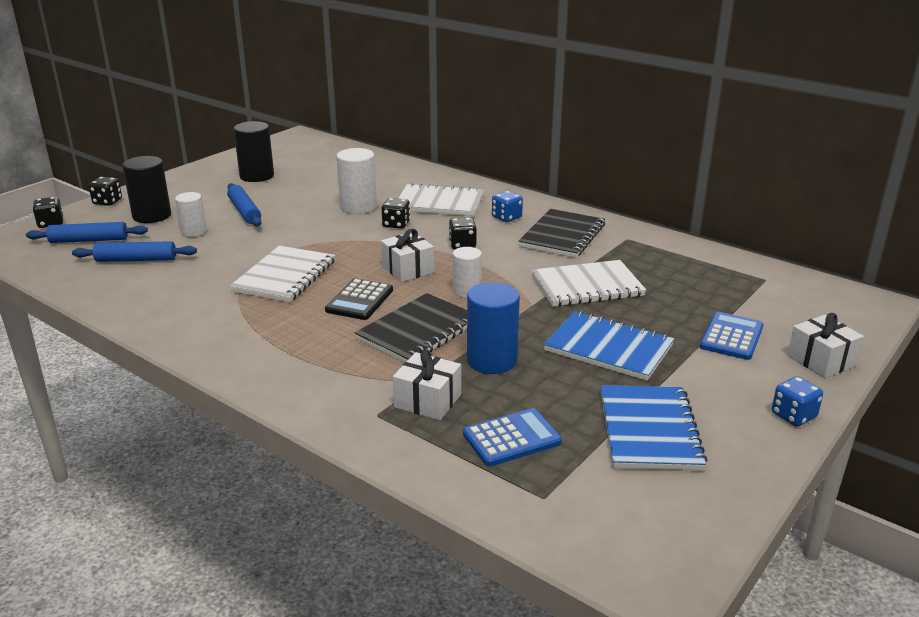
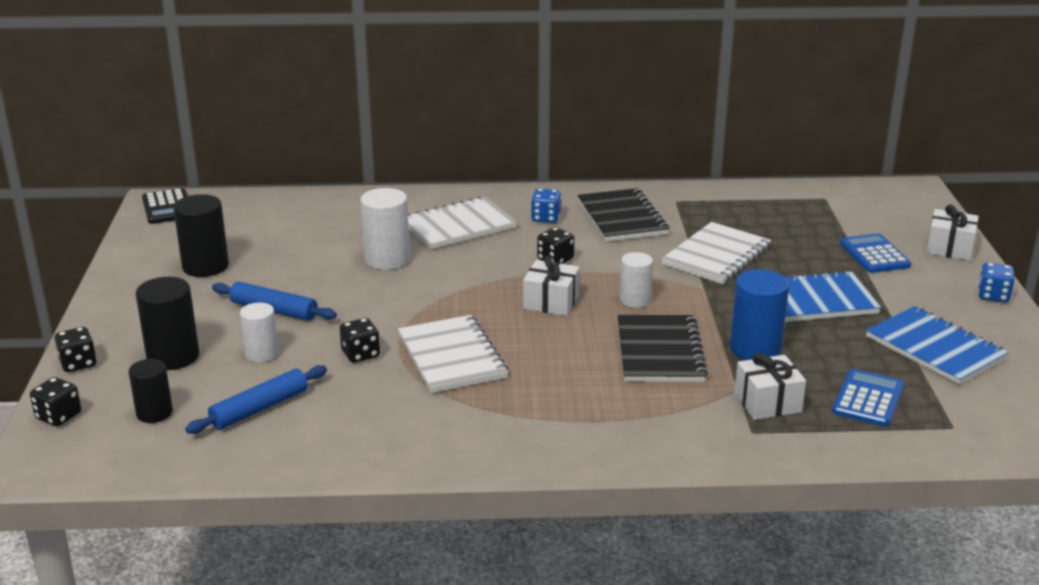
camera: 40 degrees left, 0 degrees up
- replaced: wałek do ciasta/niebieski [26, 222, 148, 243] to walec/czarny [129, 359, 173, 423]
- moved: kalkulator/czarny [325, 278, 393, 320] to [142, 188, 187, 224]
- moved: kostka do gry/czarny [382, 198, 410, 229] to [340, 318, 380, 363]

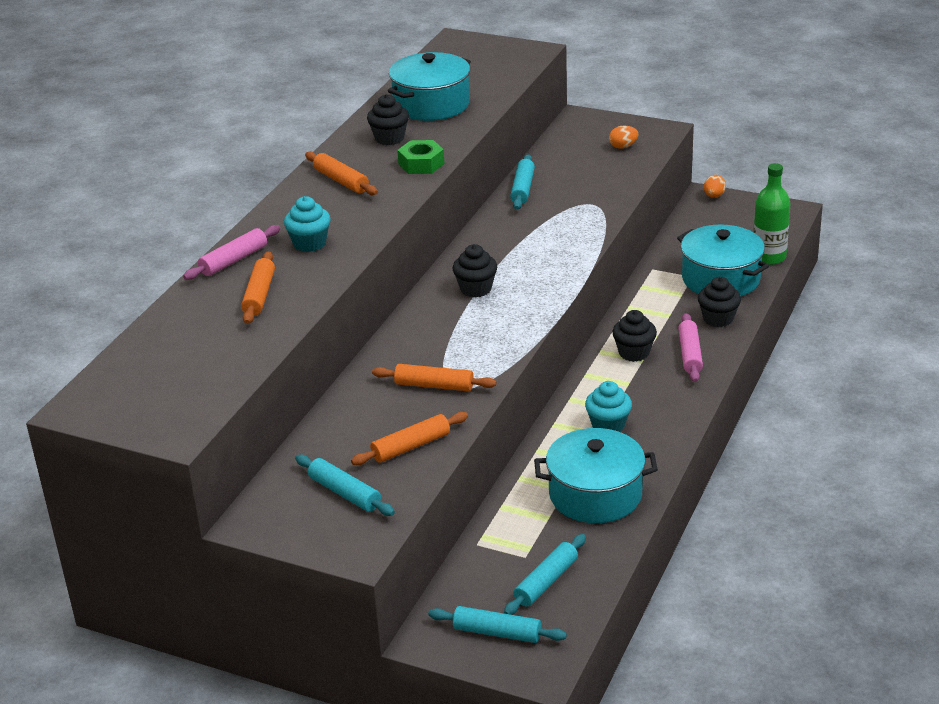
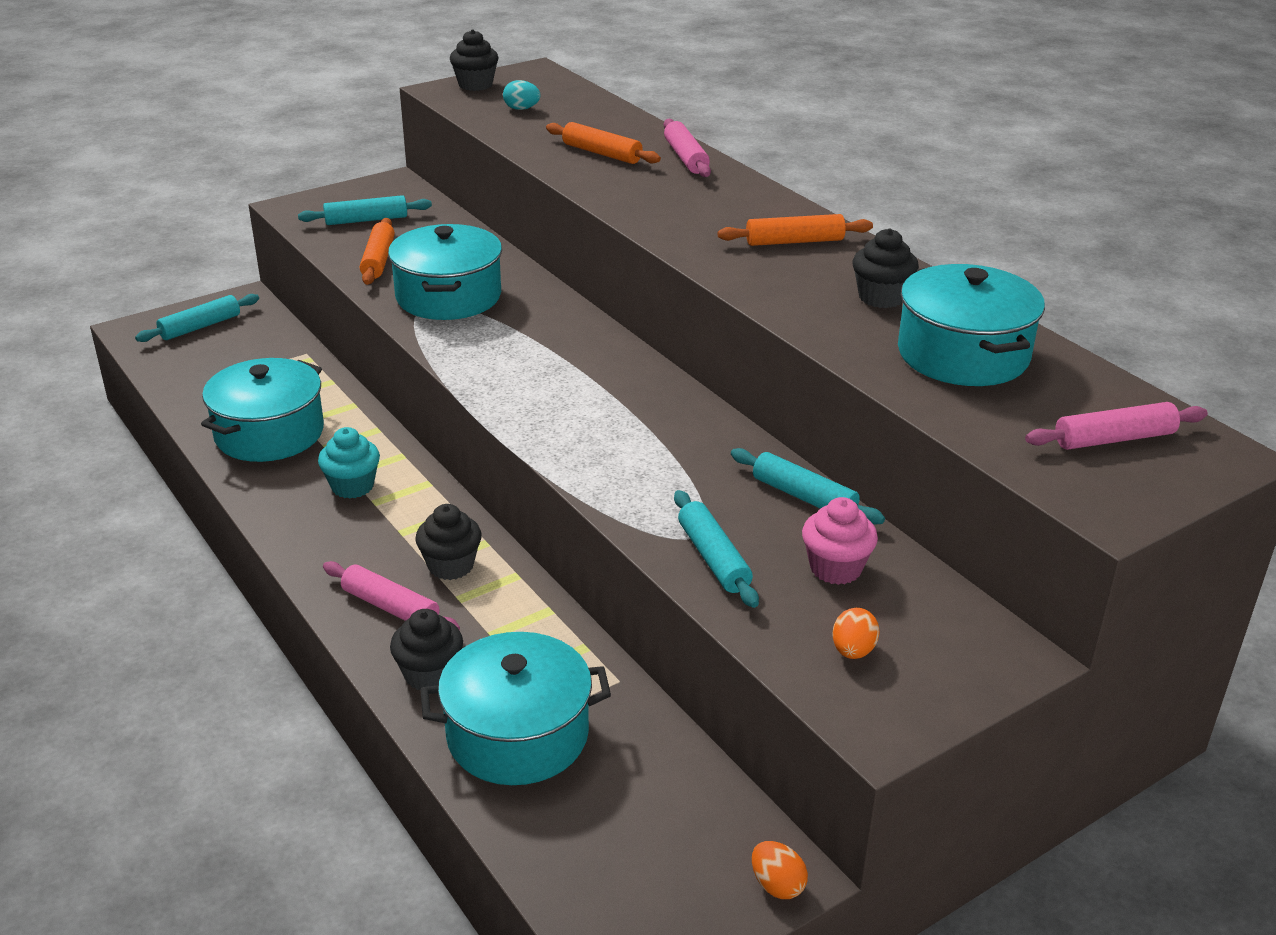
camera: 120 degrees right, 0 degrees up
- removed: muffinka/turkusowy [284, 196, 331, 252]
- replaced: wałek do ciasta/pomarańczowy [372, 364, 496, 391] to garnek/turkusowy [388, 224, 502, 320]
- removed: nakrętka/zielony [397, 140, 445, 174]
- moved: muffinka/czarny [453, 244, 497, 297] to [450, 29, 499, 91]
- moved: wałek do ciasta/turkusowy [504, 534, 586, 615] to [674, 490, 759, 608]
- removed: butelka/zielony [753, 163, 791, 265]
- added: jajko/turkusowy [503, 80, 541, 110]
- added: muffinka/różowy [802, 497, 878, 585]
- added: wałek do ciasta/różowy [1025, 402, 1208, 450]

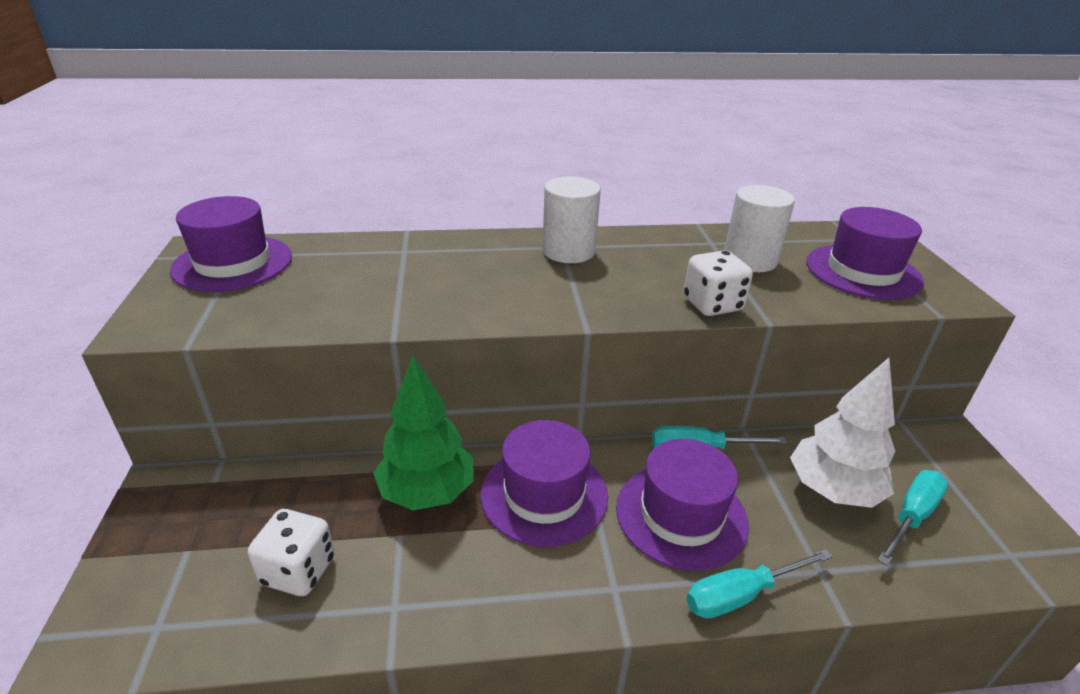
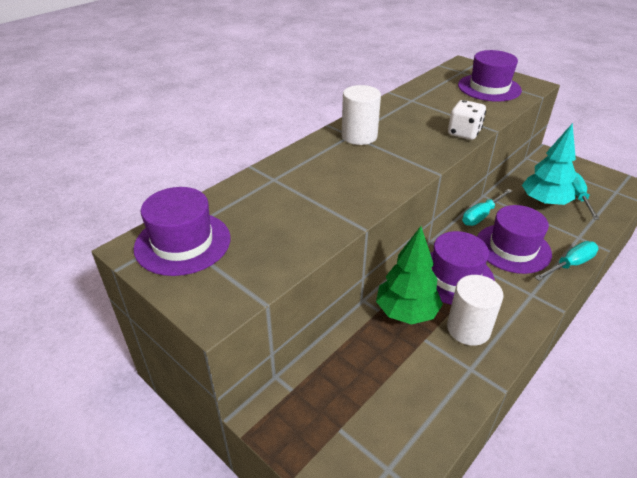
camera: 40 degrees left, 5 degrees up
- removed: kostka do gry/biały [248, 509, 335, 596]
- turned: śrubokręt/turkusowy [686, 549, 833, 619] = [534, 241, 599, 281] 150 degrees counterclockwise
- moved: walec/biały [724, 185, 795, 272] to [447, 275, 504, 346]
- recoloured: drzewko/biały [790, 358, 896, 508] to drzewko/turkusowy [522, 123, 576, 206]

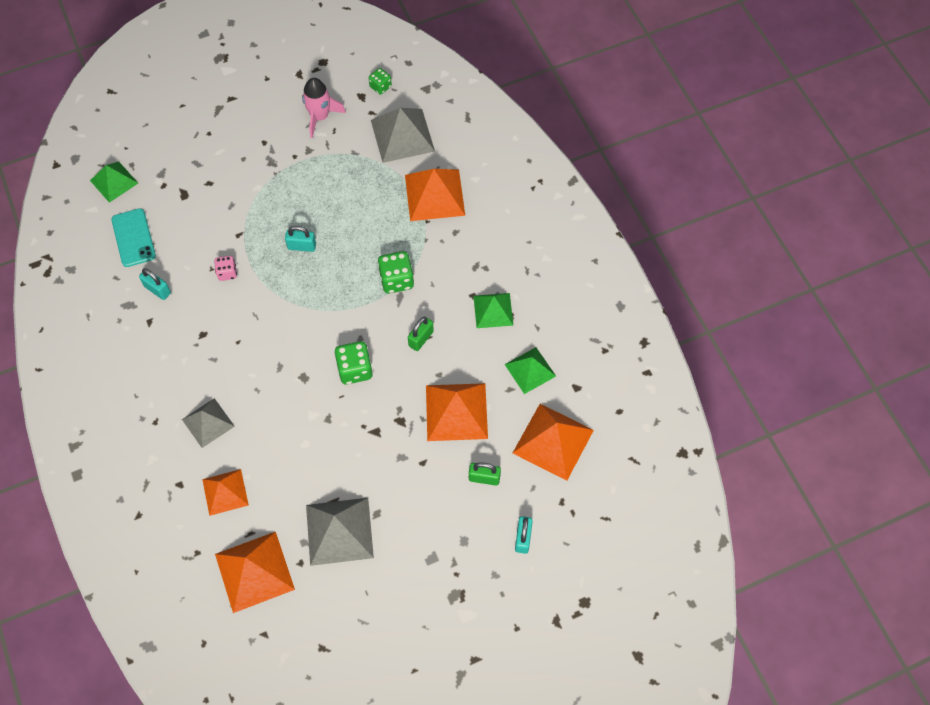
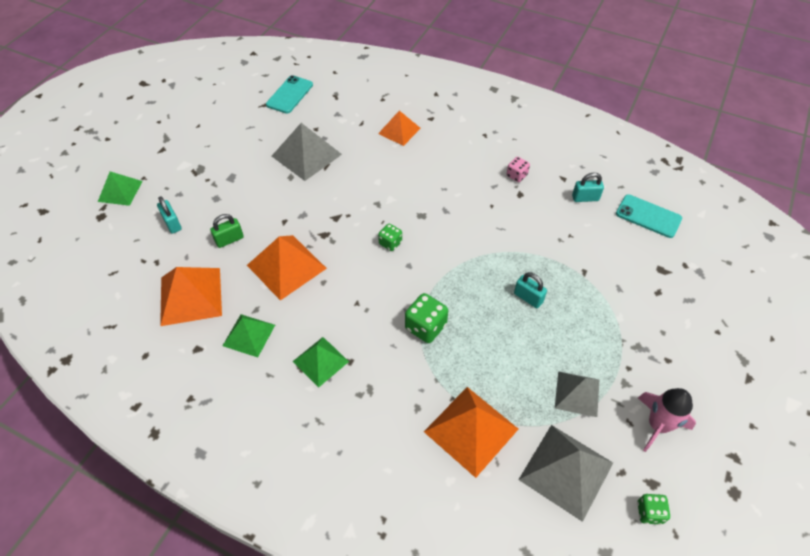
camera: 140 degrees right, 10 degrees down
- moved: piramida/zielony [90, 162, 138, 203] to [98, 172, 143, 206]
- moved: piramida/szary [182, 398, 235, 448] to [555, 371, 599, 417]
- moved: kostka do gry/różowy [214, 256, 237, 281] to [507, 157, 530, 182]
- removed: piramida/pomarańczowy [215, 532, 295, 613]
- turned: kłódka/turkusowy [285, 226, 316, 252] = [514, 272, 547, 308] 75 degrees clockwise
- resized: kostka do gry/zielony [334, 341, 373, 384] = [378, 224, 402, 251] x0.61
- removed: kłódka/zielony [408, 317, 434, 351]
- added: telefon/turkusowy [266, 75, 313, 114]

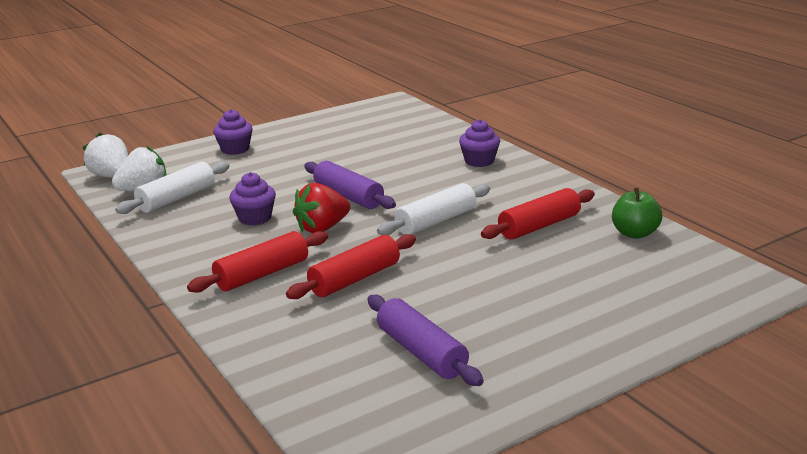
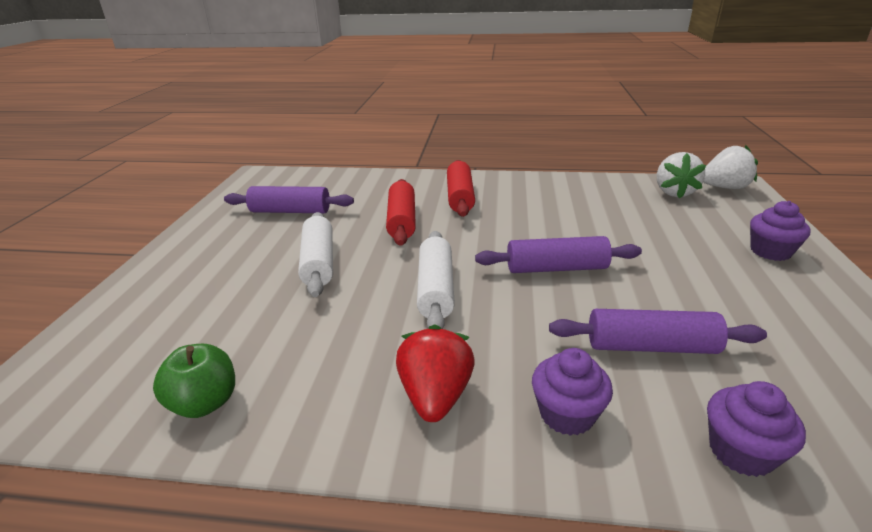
camera: 130 degrees right, 5 degrees up
- moved: wałek do ciasta/biały [115, 162, 230, 214] to [298, 212, 333, 297]
- moved: muffinka/fioletowy [229, 172, 276, 226] to [707, 381, 806, 477]
- moved: truskawka/czerwony [293, 183, 350, 233] to [396, 324, 475, 422]
- removed: wałek do ciasta/czerwony [481, 188, 595, 239]
- added: wałek do ciasta/fioletowy [549, 309, 767, 354]

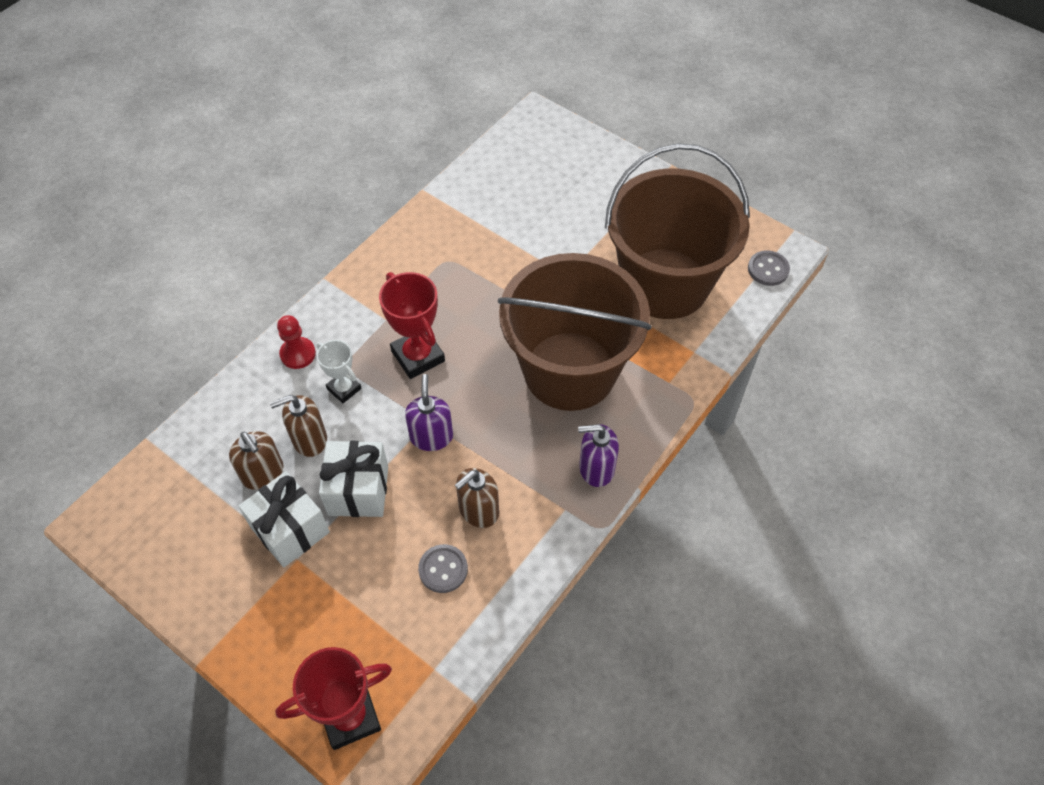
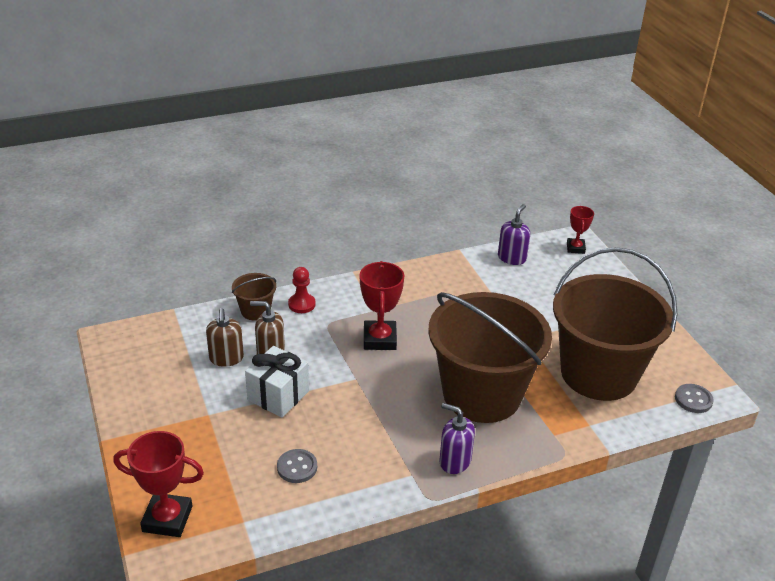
camera: 30 degrees right, 20 degrees down
- removed: prezent/biały [238, 471, 330, 567]
- removed: puchar/biały [317, 340, 361, 403]
- moved: dozownik mydła/fioletowy [405, 374, 453, 451] to [498, 204, 530, 265]
- removed: dozownik mydła/brązowy [455, 468, 499, 528]
- added: wiadro/brązowy [232, 273, 276, 321]
- added: puchar/czerwony [567, 206, 594, 254]

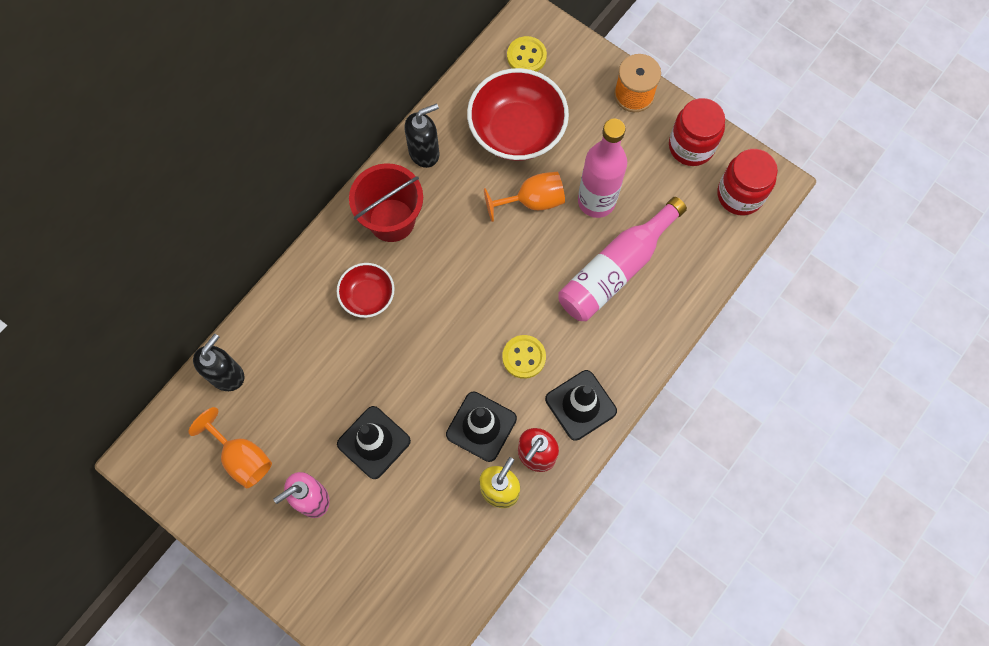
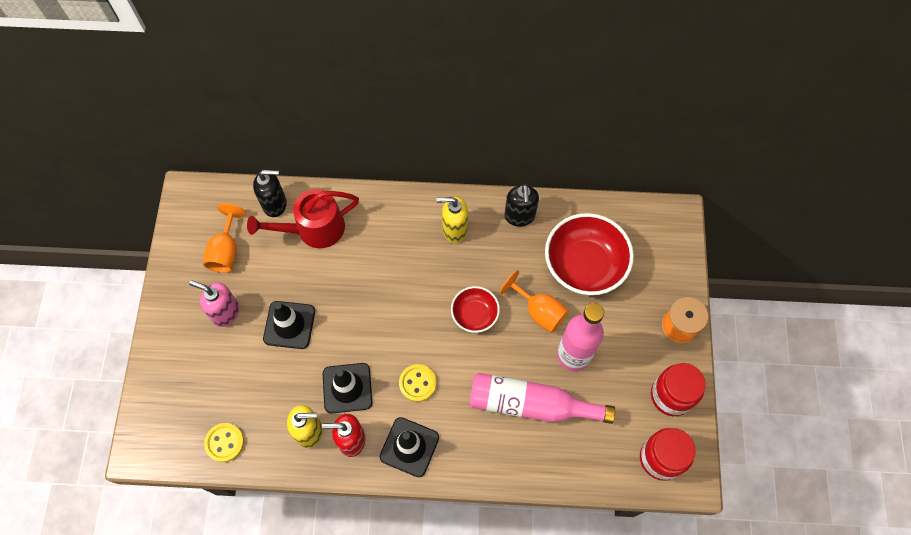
camera: 55 degrees right, 5 degrees down
- moved: miska/czerwony [337, 263, 395, 318] to [451, 286, 500, 333]
- replaced: wiadro/czerwony [349, 163, 423, 242] to dozownik mydła/żółty [436, 196, 468, 243]
- turned: dozownik mydła/czarny [404, 104, 439, 168] = [504, 184, 539, 227] 60 degrees clockwise
- moved: guzik/żółty [507, 36, 547, 72] to [204, 423, 244, 462]
- added: konewka/czerwony [247, 189, 359, 248]

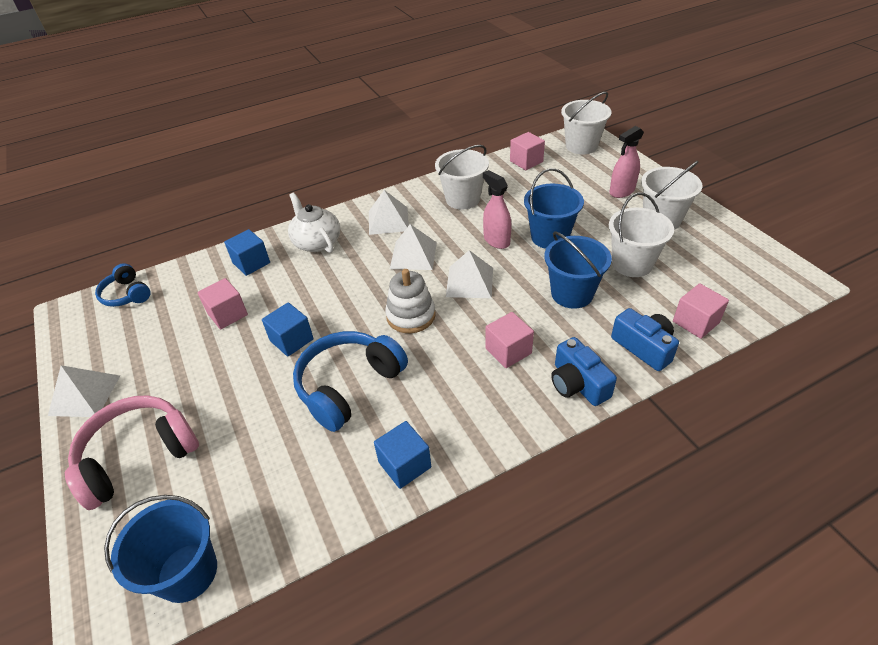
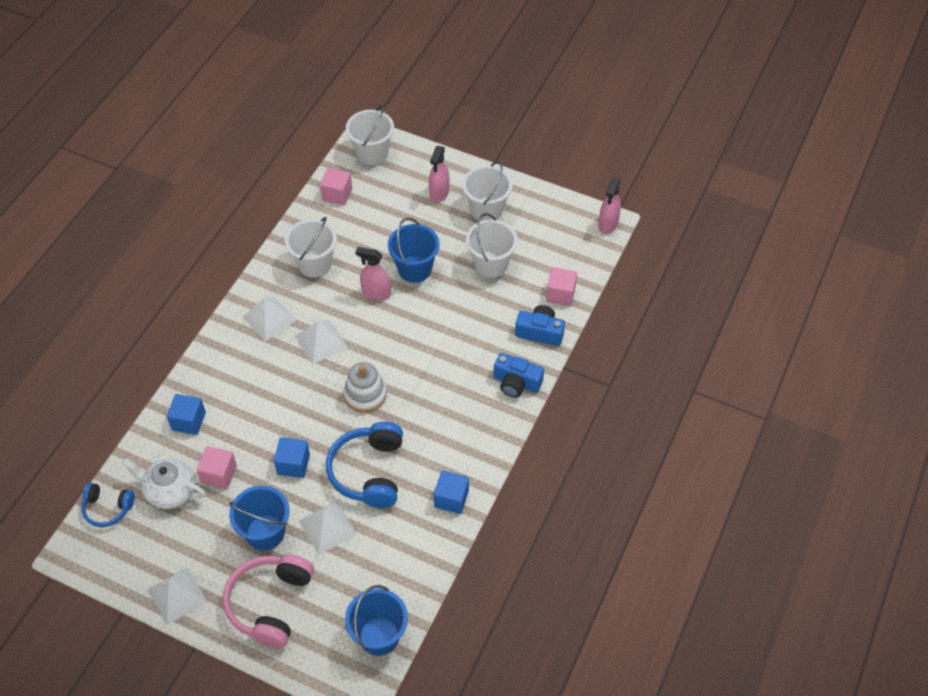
camera: 40 degrees left, 10 degrees up
- moved: imbryk/biały [288, 193, 340, 253] to [122, 458, 206, 509]
- moved: piramida/biały [446, 250, 493, 298] to [299, 501, 357, 555]
- removed: sześcian/różowy [486, 312, 534, 368]
- moved: wiadro/niebieski [544, 231, 612, 309] to [229, 486, 290, 551]
- added: spryskiwacz/różowy [598, 177, 621, 234]

